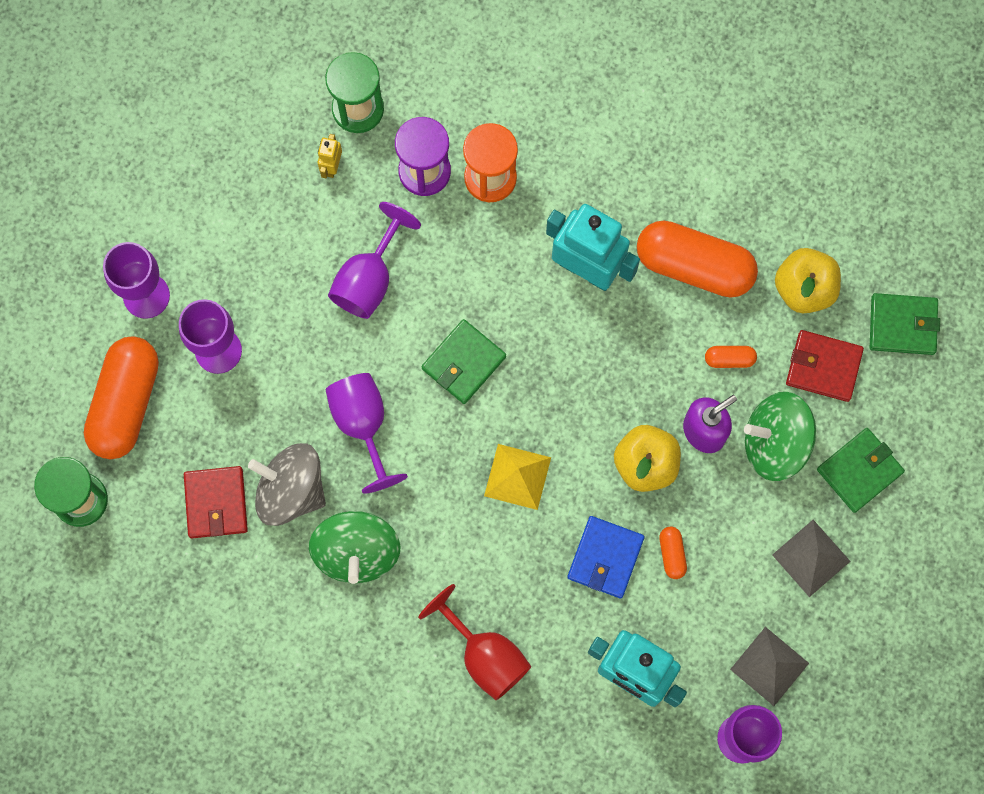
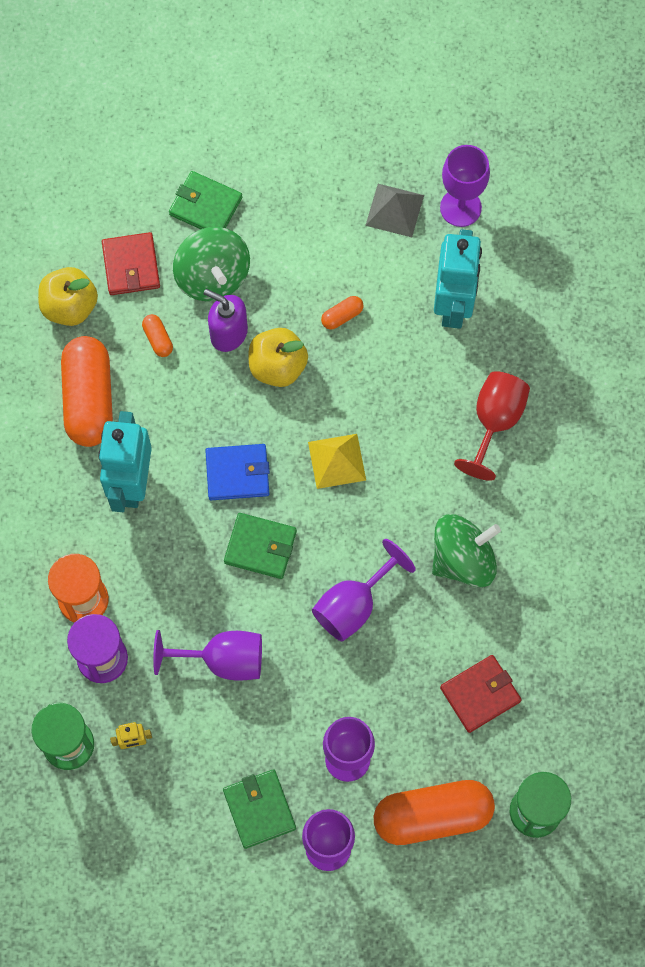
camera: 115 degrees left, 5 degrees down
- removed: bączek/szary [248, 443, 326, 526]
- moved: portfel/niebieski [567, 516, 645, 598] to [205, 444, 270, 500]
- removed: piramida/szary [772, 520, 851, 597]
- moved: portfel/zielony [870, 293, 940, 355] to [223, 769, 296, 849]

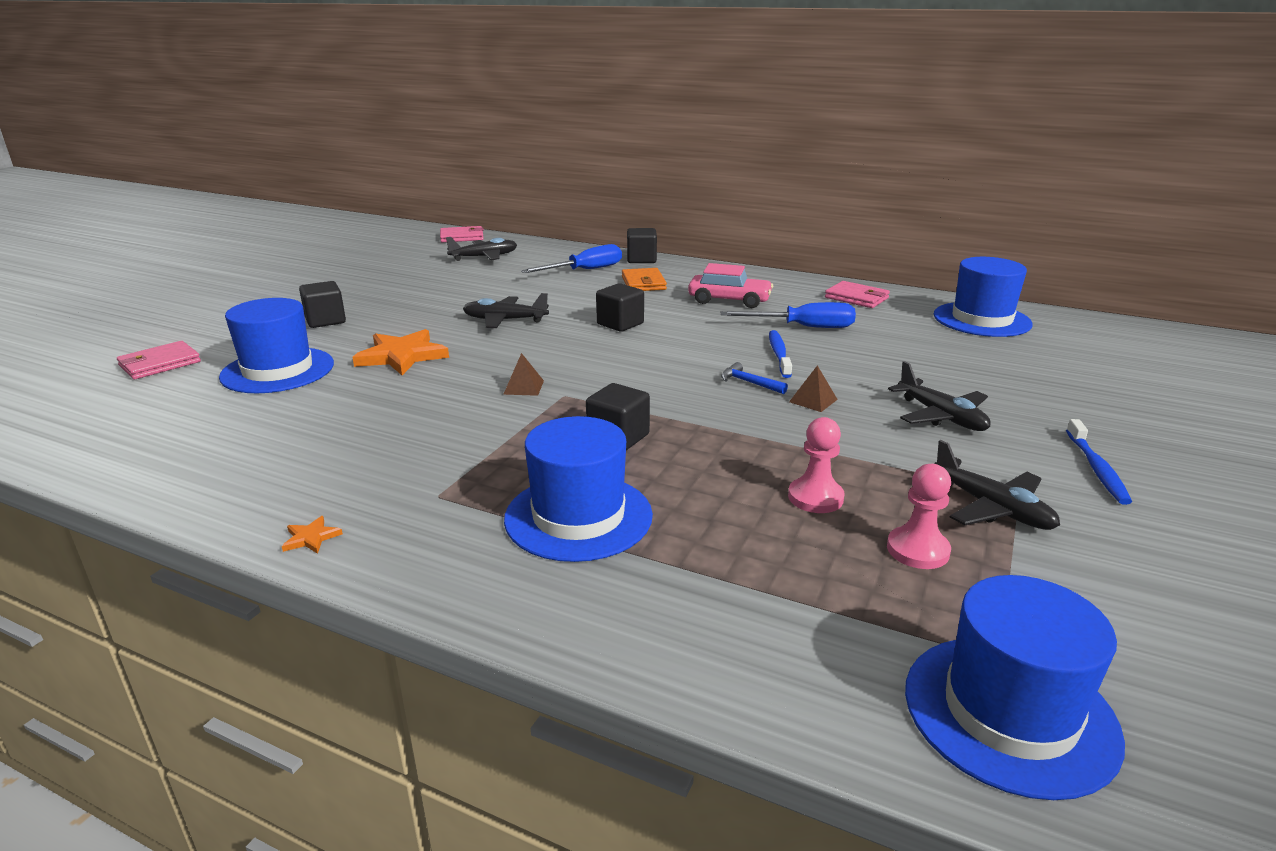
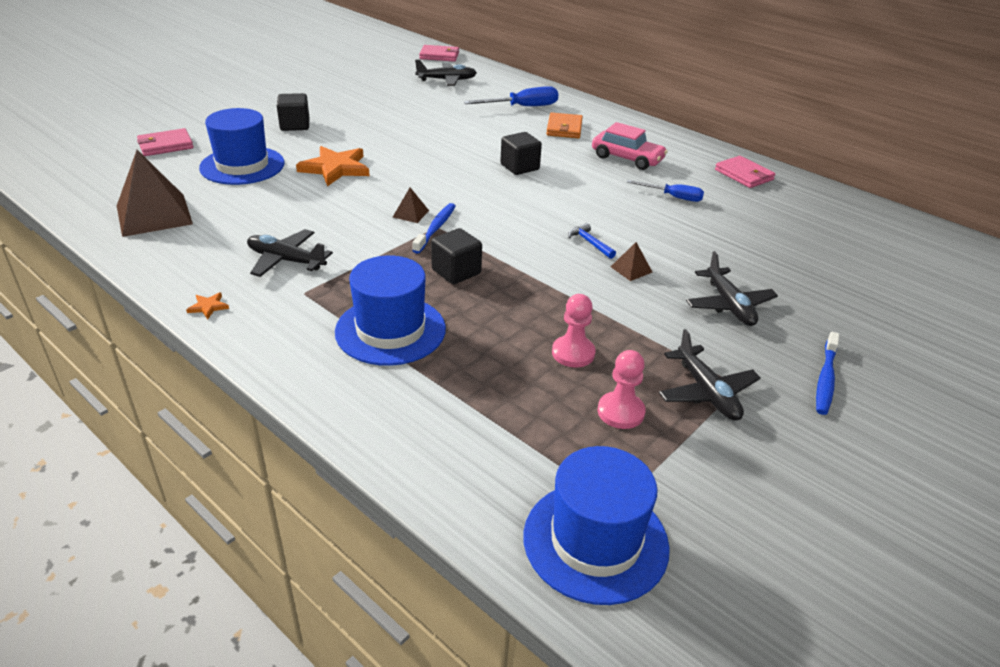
camera: 15 degrees right, 10 degrees up
- moved: samolot/czarny [463, 293, 549, 328] to [247, 229, 333, 277]
- removed: sześcian/czarny [627, 228, 657, 263]
- resized: śrubokręt/niebieski [721, 302, 856, 328] = [627, 180, 704, 202] x0.66
- moved: szczoteczka do zębów/niebieski [769, 330, 792, 378] to [412, 203, 455, 254]
- removed: kapelusz/niebieski [934, 257, 1033, 337]
- added: piramida/brązowy [117, 150, 193, 237]

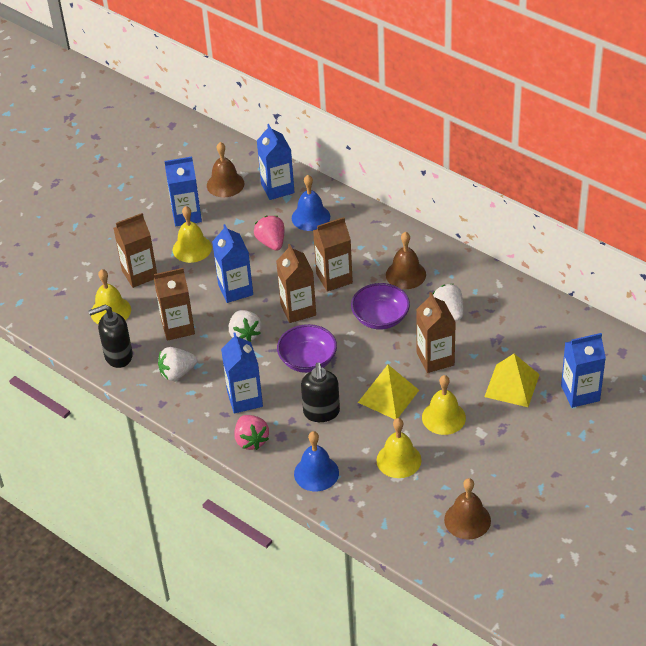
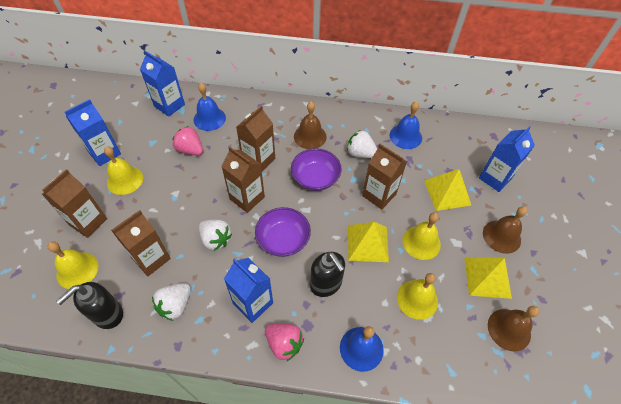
camera: 35 degrees left, 10 degrees up
- moved: dzwonek/brązowy [207, 142, 244, 197] to [483, 206, 527, 254]
- removed: karton mleka/niebieski [212, 224, 253, 303]
- added: dzwonek/niebieski [390, 101, 422, 149]
- added: piramida/żółty [464, 257, 512, 299]

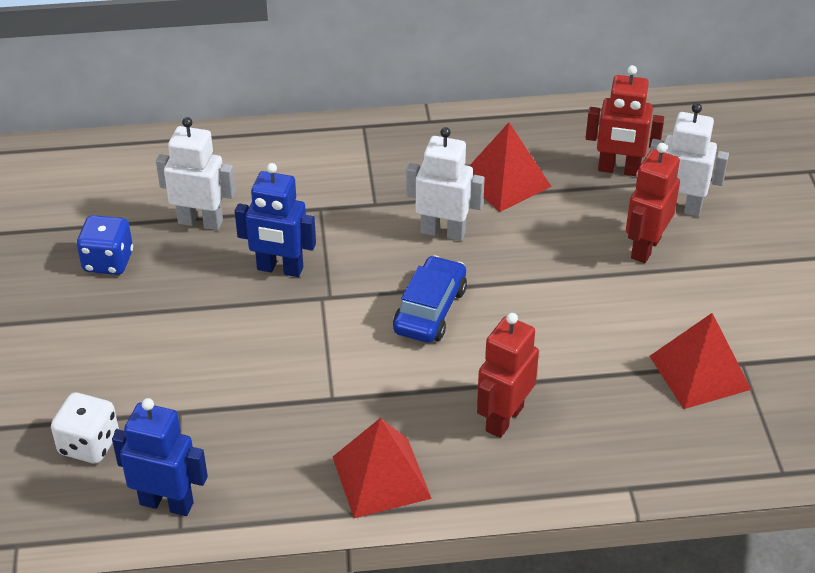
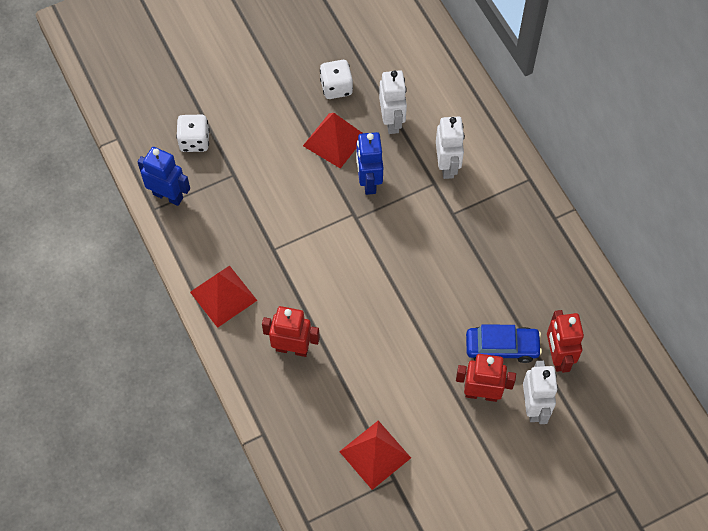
camera: 70 degrees right, 20 degrees up
- recoloured: kostka do gry/niebieski [76, 215, 133, 275] to kostka do gry/biały [320, 60, 353, 99]
- turned: robot/niebieski [112, 398, 208, 516] = [137, 147, 190, 206] 60 degrees counterclockwise
- moved: samochód/niebieski [393, 255, 467, 343] to [466, 324, 542, 363]
- moved: robot/biały [406, 127, 485, 241] to [436, 116, 465, 179]
- moved: piramida/czerwony [469, 122, 552, 212] to [303, 113, 362, 169]

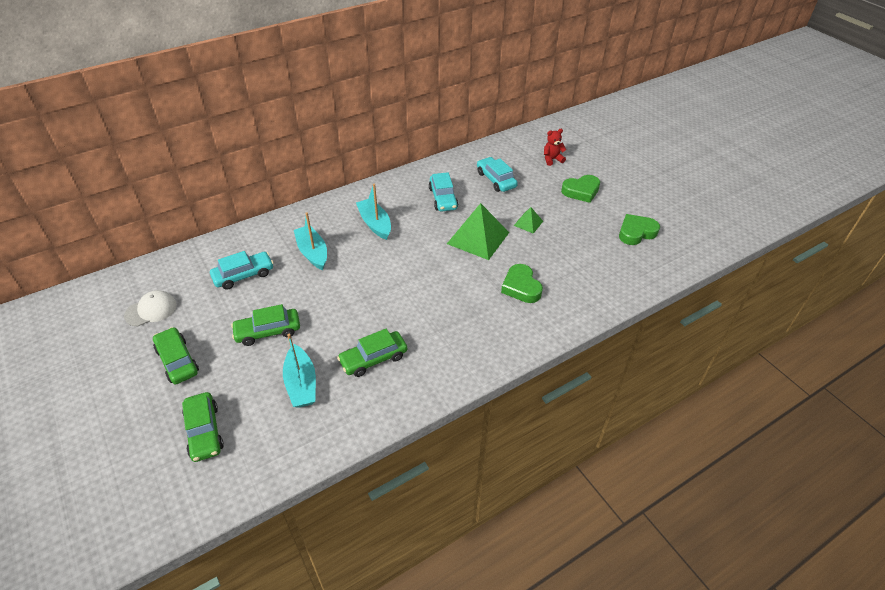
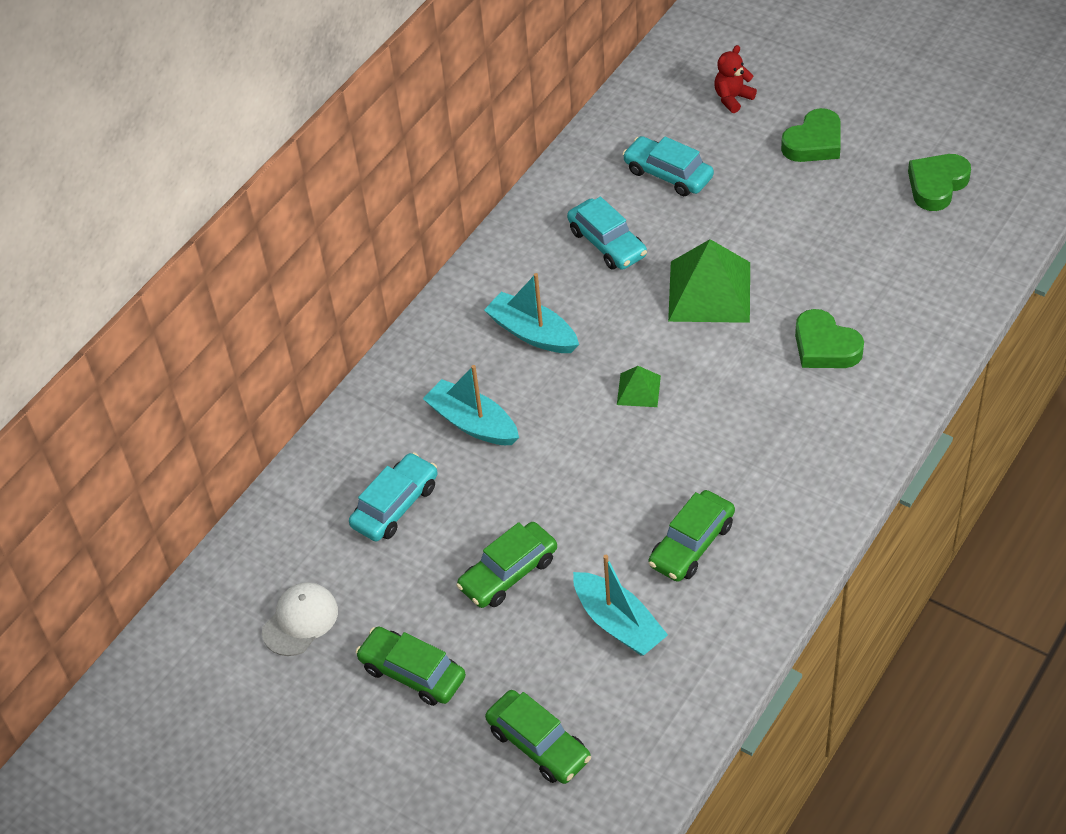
camera: 20 degrees left, 5 degrees up
- moved: piramida/zielony [514, 207, 543, 234] to [617, 366, 661, 407]

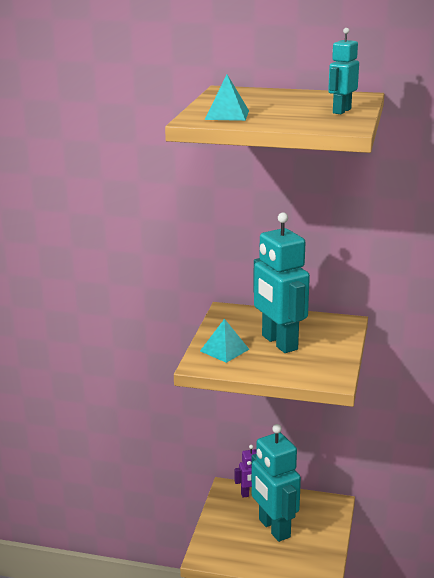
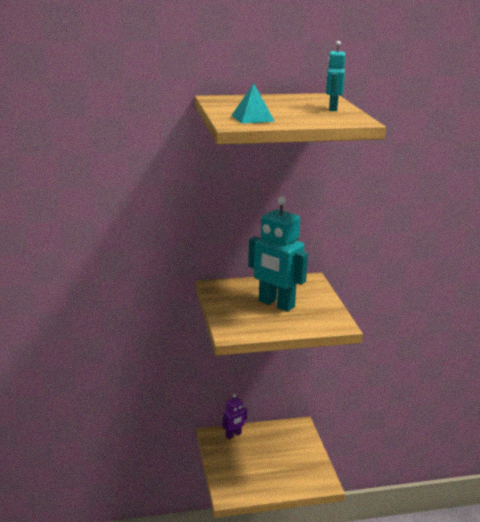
camera: 25 degrees left, 0 degrees up
- removed: piramida/turkusowy [200, 319, 249, 363]
- removed: robot/turkusowy [251, 424, 301, 542]

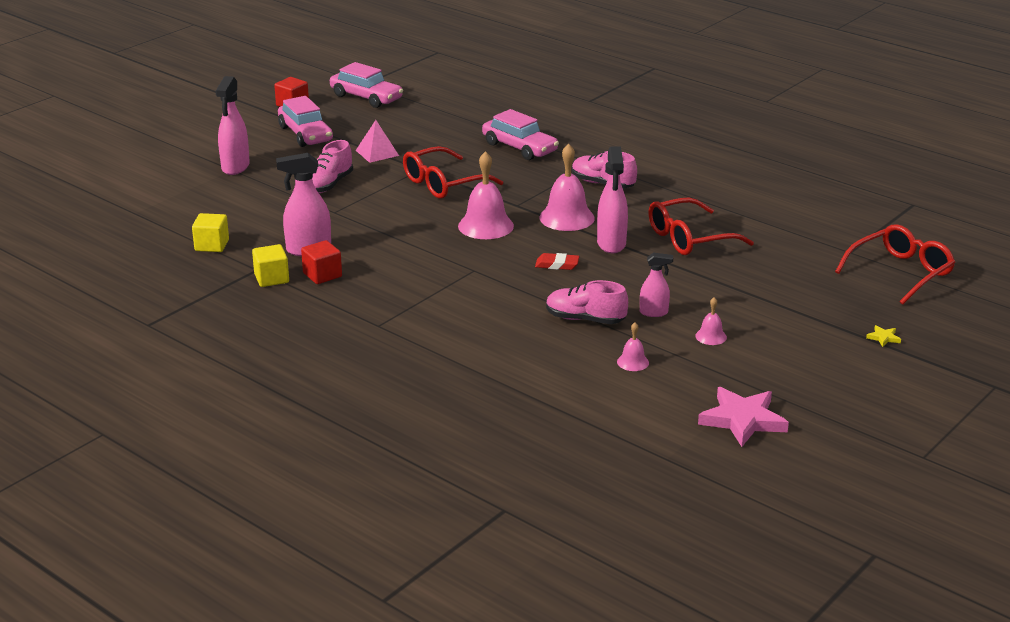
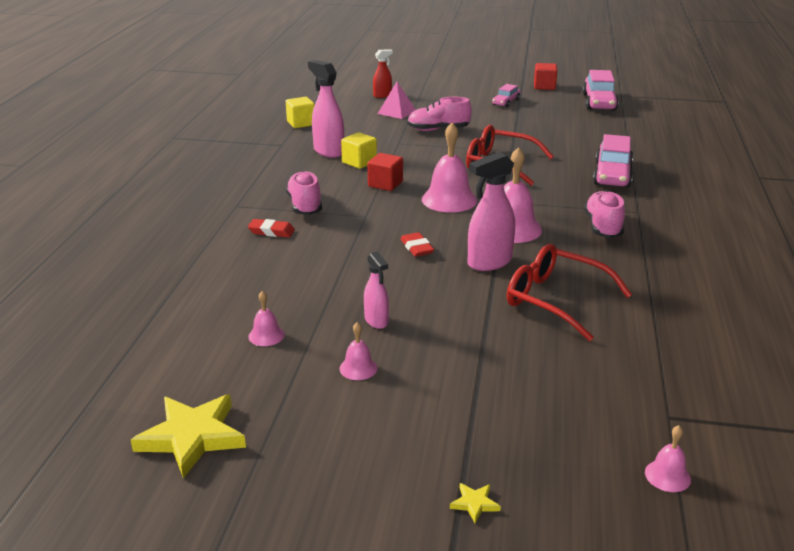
camera: 60 degrees right, 0 degrees up
- removed: spryskiwacz/różowy [215, 76, 250, 175]
- moved: sześcian/żółty [252, 244, 289, 287] to [341, 132, 377, 169]
- resized: samochód/różowy [278, 96, 333, 147] = [492, 84, 520, 107] x0.56
- moved: sześcian/czerwony [301, 240, 342, 284] to [368, 153, 403, 191]
- moved: piramida/różowy [356, 120, 399, 163] to [378, 82, 416, 119]
- moved: but/różowy [546, 280, 628, 324] to [286, 171, 322, 215]
- recoloured: gwiazda/różowy [698, 387, 789, 447] to gwiazda/żółty [131, 394, 246, 479]
- replaced: okulary/czerwony [835, 224, 955, 305] to dzwonek/różowy [645, 425, 691, 492]
- added: gumka do mazania/czerwony [248, 219, 295, 238]
- added: spryskiwacz/czerwony [373, 49, 393, 98]

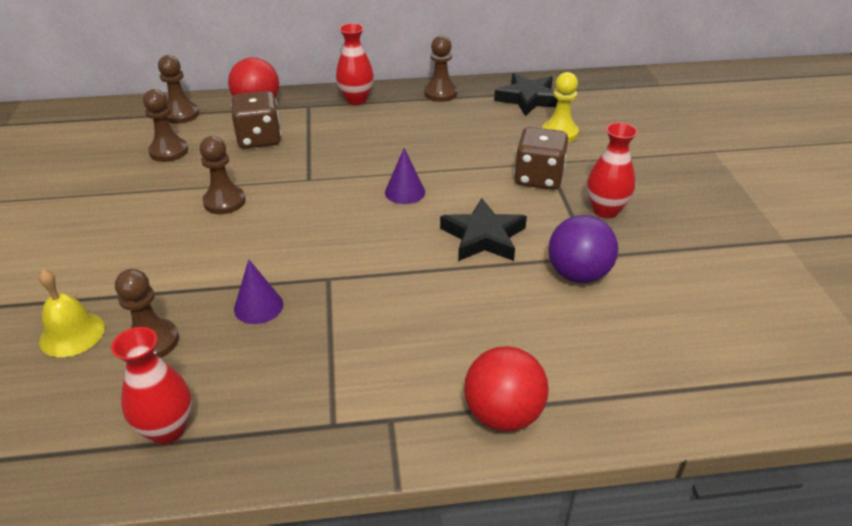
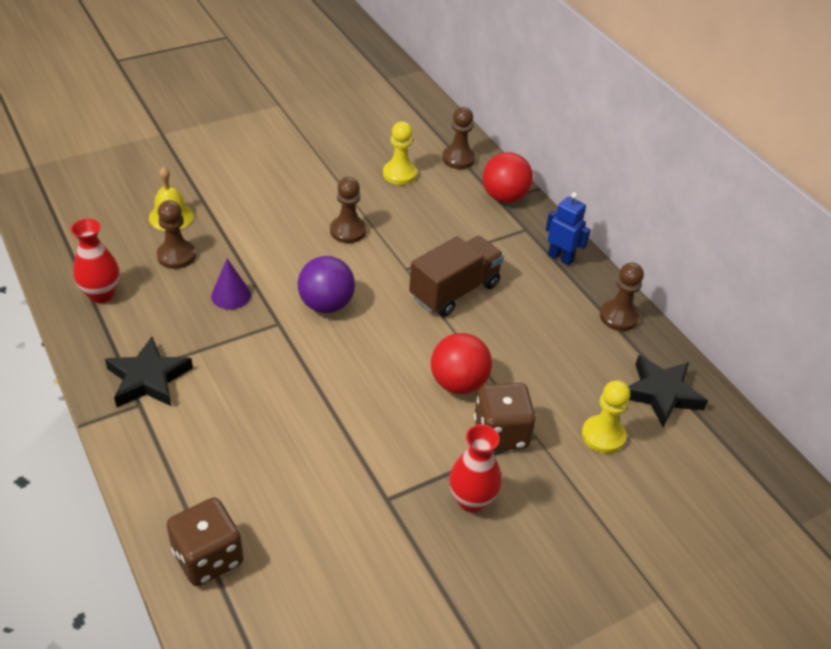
camera: 65 degrees right, 5 degrees up
- recoloured: pionek/brązowy [143, 89, 188, 162] to pionek/żółty [383, 121, 417, 185]
- moved: kostka do gry/brązowy [231, 91, 281, 148] to [167, 498, 244, 586]
- replaced: wazon/czerwony [336, 23, 374, 105] to robot/niebieski [546, 192, 591, 266]
- removed: stożek/fioletowy [385, 148, 425, 204]
- moved: gwiazda/czarny [440, 198, 527, 261] to [105, 337, 193, 407]
- moved: piłka/czerwony [464, 346, 549, 431] to [431, 333, 492, 394]
- moved: piłka/fioletowy [548, 215, 618, 283] to [298, 256, 355, 313]
- added: ciężarówka/brązowy [409, 236, 504, 317]

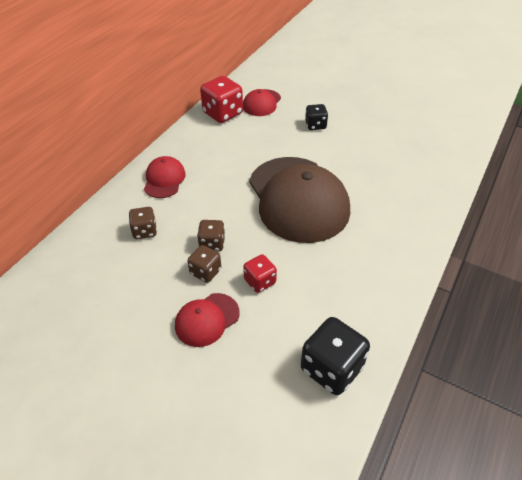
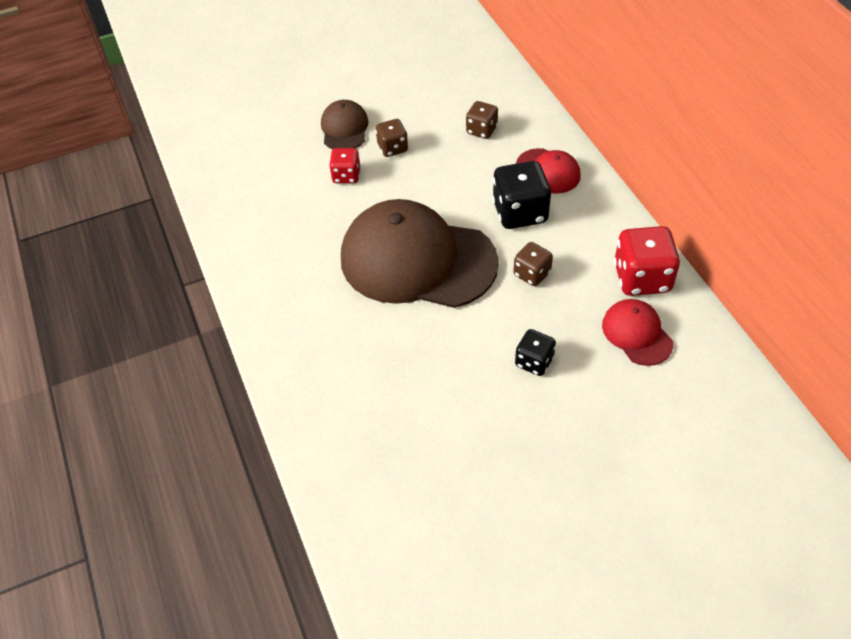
camera: 130 degrees right, 5 degrees up
- recoloured: czapka/czerwony [175, 293, 239, 347] to czapka/brązowy [321, 100, 368, 149]
- moved: kostka do gry/brązowy [197, 220, 225, 251] to [513, 242, 553, 286]
- moved: kostka do gry/czarny [301, 317, 370, 395] to [492, 161, 551, 229]

